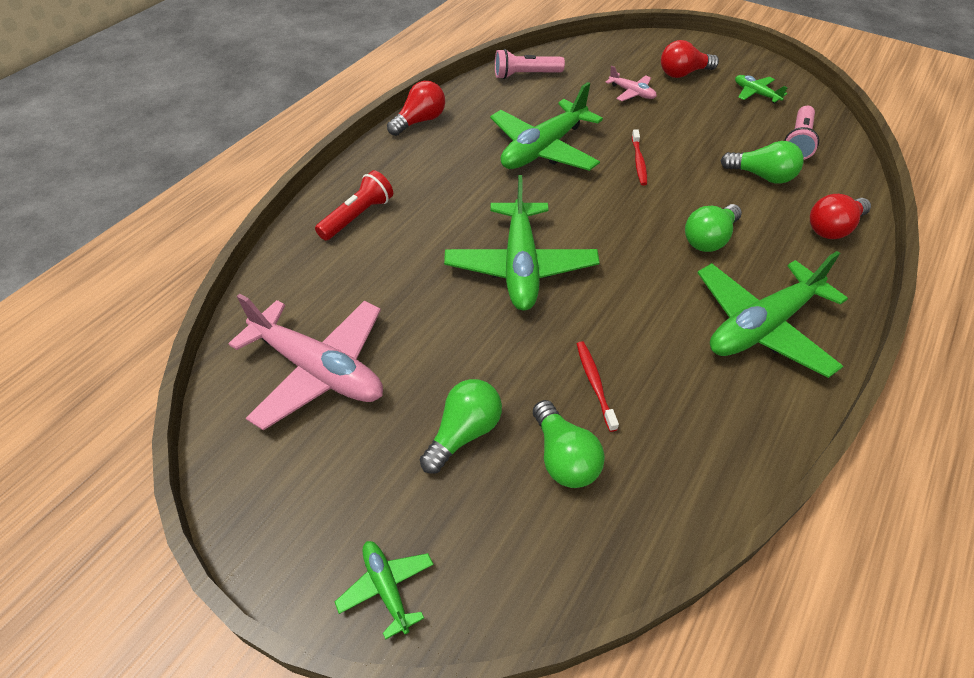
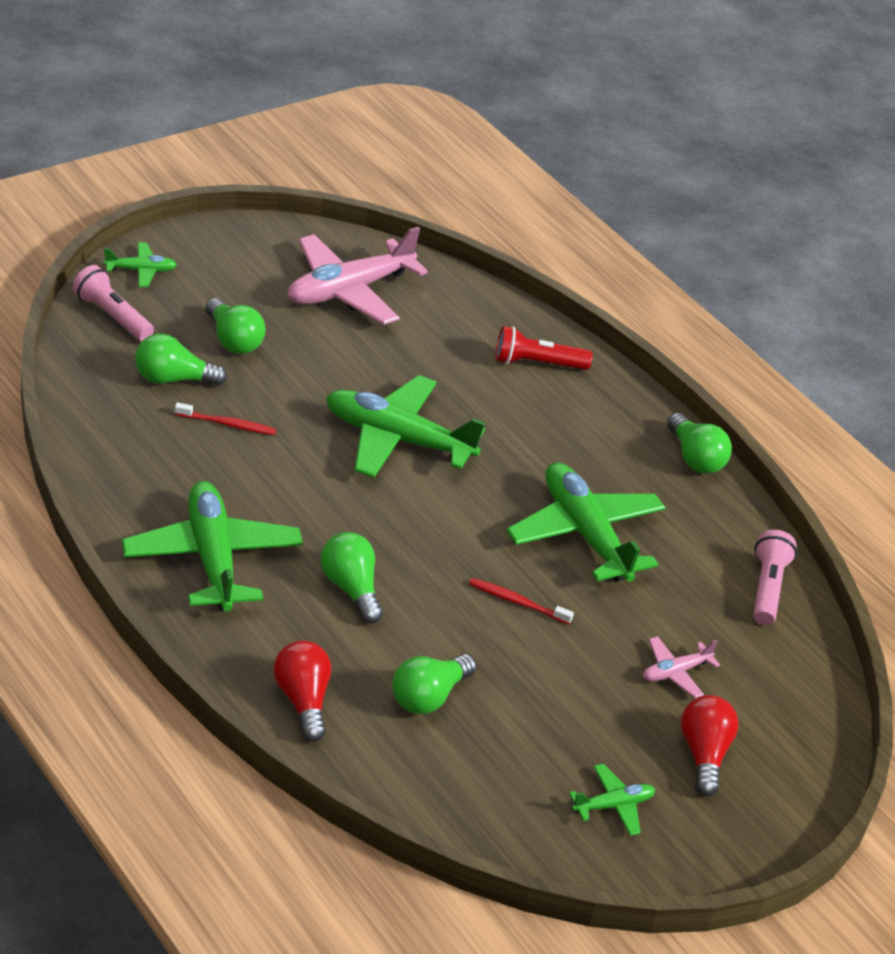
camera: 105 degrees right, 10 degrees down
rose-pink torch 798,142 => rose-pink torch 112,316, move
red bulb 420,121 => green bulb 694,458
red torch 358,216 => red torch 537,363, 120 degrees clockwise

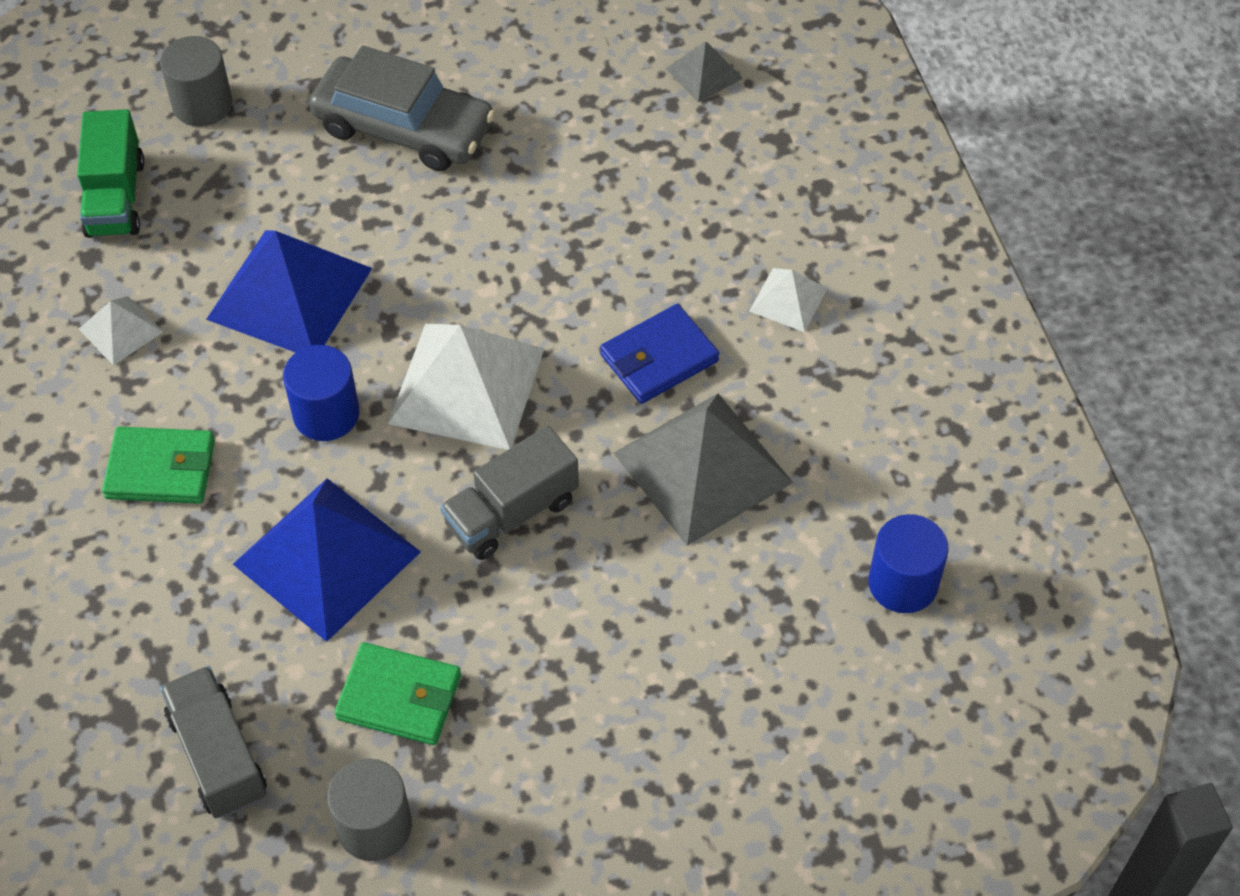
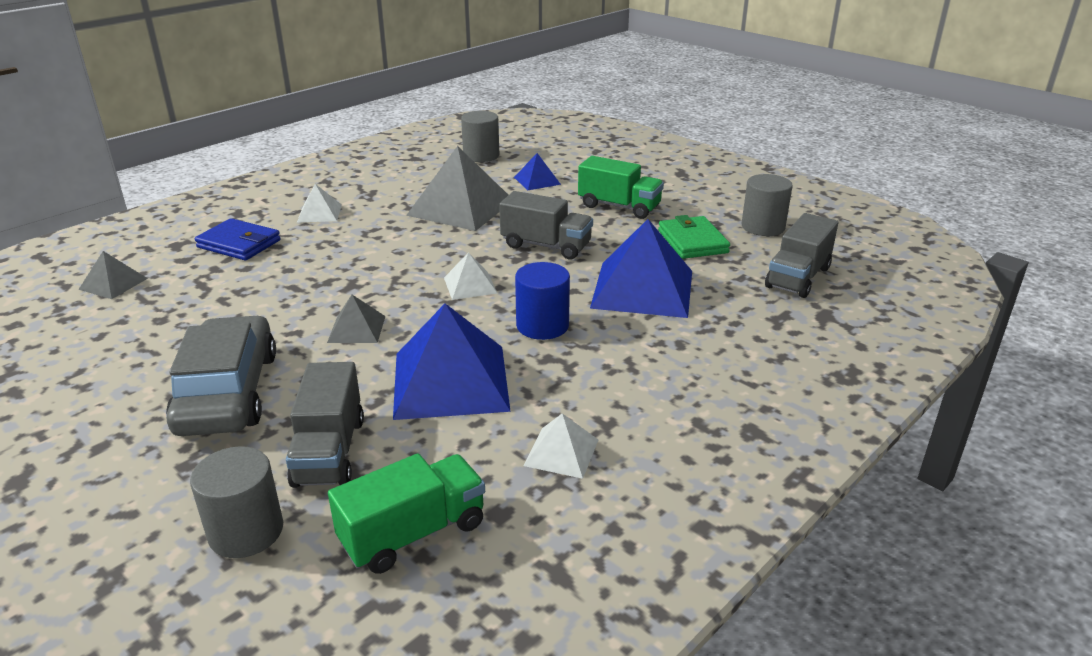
camera: 120 degrees left, 25 degrees down
green billfold 161,469 => nothing
nothing => ash-grey lorry 329,451
nothing => ash-grey pyramid 356,329
nothing => royal blue pyramid 537,180
nothing => green lorry 619,207
royal blue billfold 659,358 => royal blue billfold 239,244, move
royal blue solid cylinder 903,583 => ash-grey solid cylinder 481,156
snow-white pyramid 466,385 => snow-white pyramid 470,285, x0.49

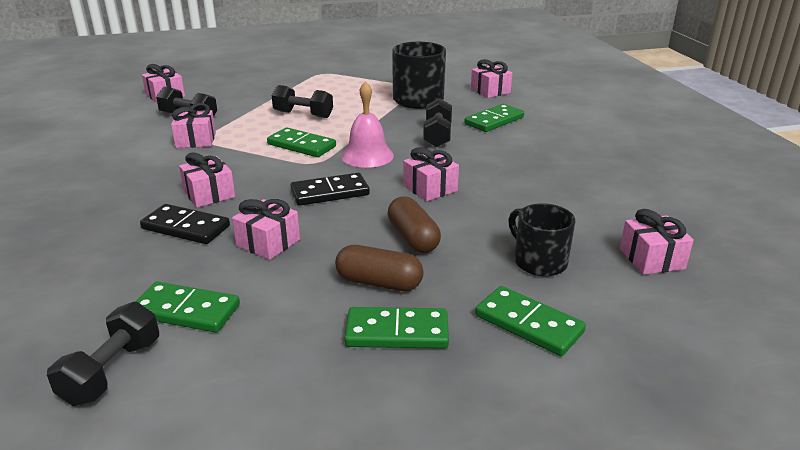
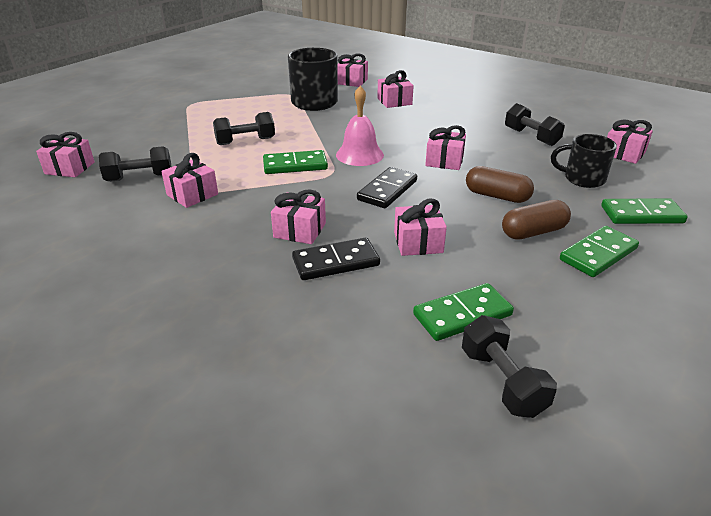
camera: 40 degrees left, 5 degrees up
black free weight 437,136 => black free weight 531,137, move
green domino tile 494,121 => rose-pink gift 394,101

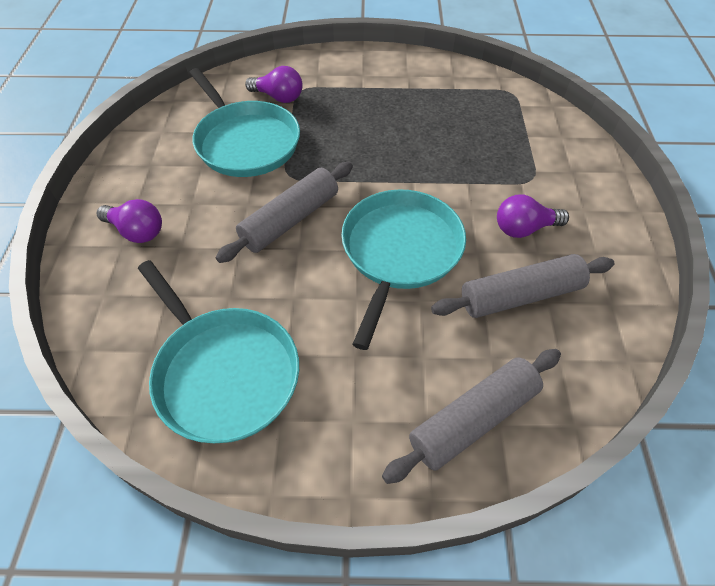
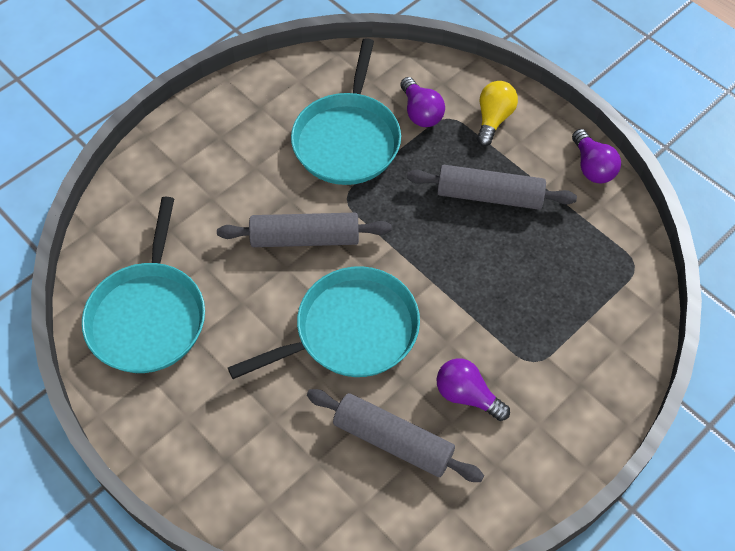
camera: 45 degrees right, 5 degrees up
nothing => golden bulb 493,119
purple bulb 137,231 => purple bulb 592,167, move
ash-grey dough roller 473,419 => ash-grey dough roller 489,195, move

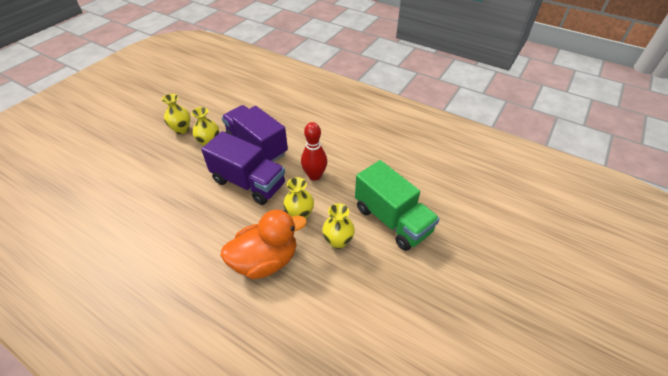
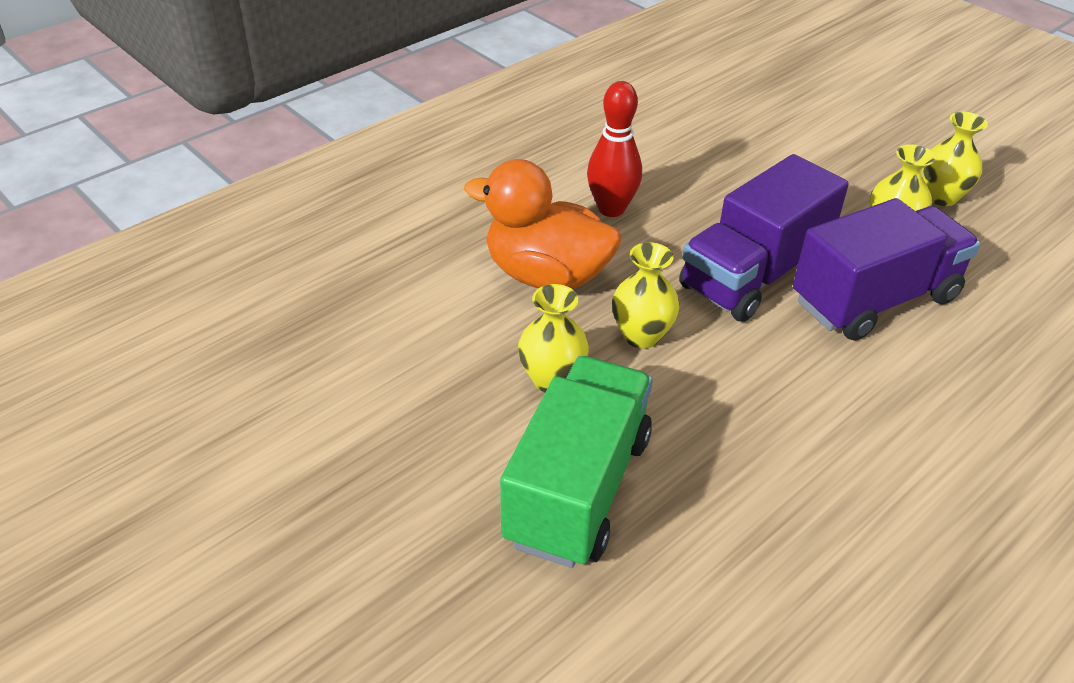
camera: 105 degrees right, 5 degrees down
red skittle 314,176 => red skittle 611,209, move
bright orange toy duck 266,260 => bright orange toy duck 546,275, 120 degrees clockwise
green lorry 392,220 => green lorry 578,489, 135 degrees clockwise

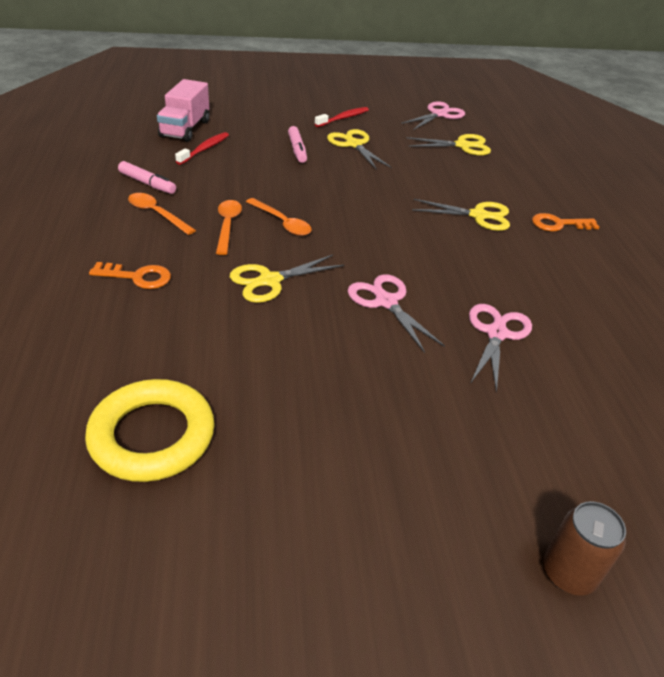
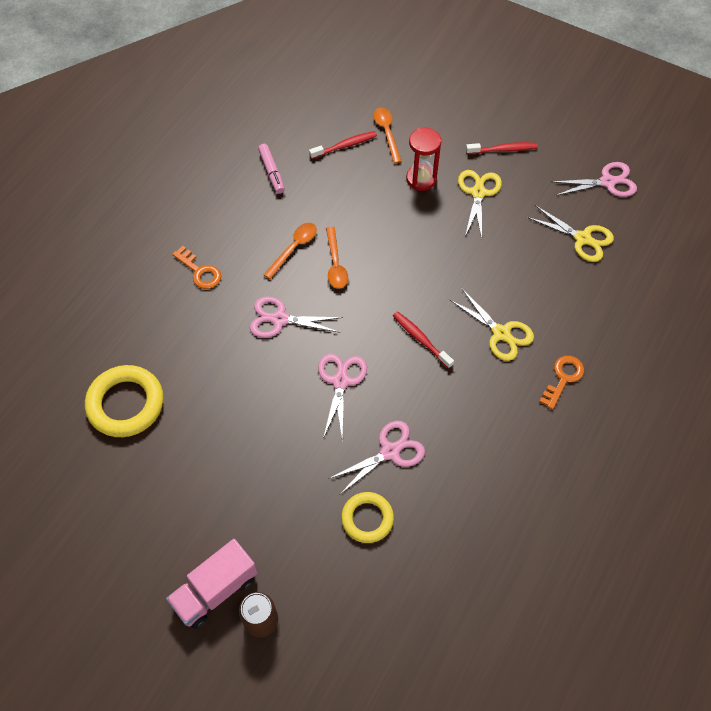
camera: 40 degrees right, 20 degrees up
nothing => golden hoop 367,519
nothing => red tooth brush 420,339
bright orange spoon 157,214 => bright orange spoon 387,133, move
rose-pink lorry 185,129 => rose-pink lorry 215,590, move
rose-pink marker 297,150 => red sandglass 421,179
golden pair of scissors 270,280 => rose-pink pair of scissors 280,319
bright orange door key 559,224 => bright orange door key 563,378, 90 degrees clockwise

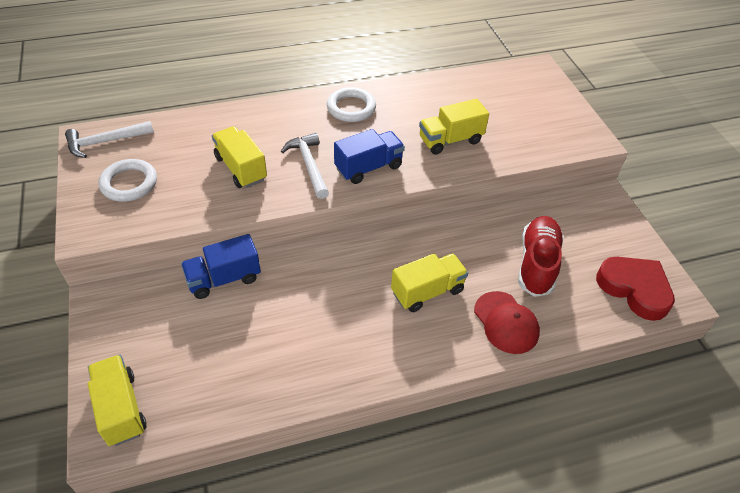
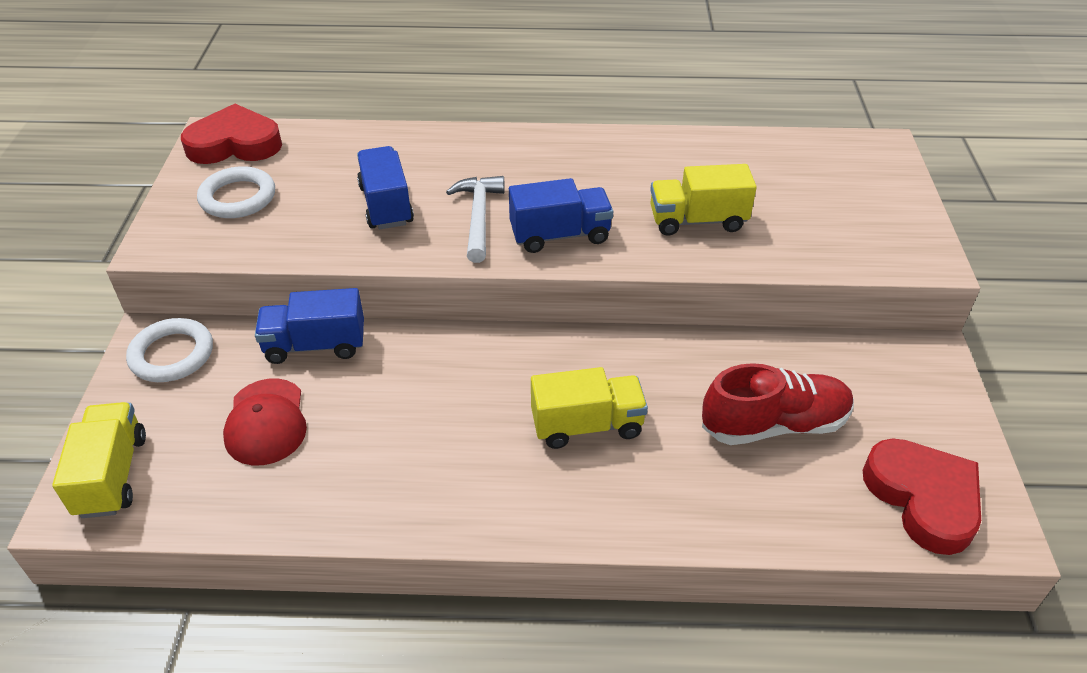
camera: 20 degrees right, 5 degrees down
snow-white hoop 351,108 => snow-white hoop 172,355, move
red baseball cap 506,322 => red baseball cap 266,422, move
snow-white hammer 106,142 => red love heart 235,144
golden lorry 241,168 => royal blue lorry 386,205
red lace-up shoe 537,263 => red lace-up shoe 774,424, 45 degrees clockwise

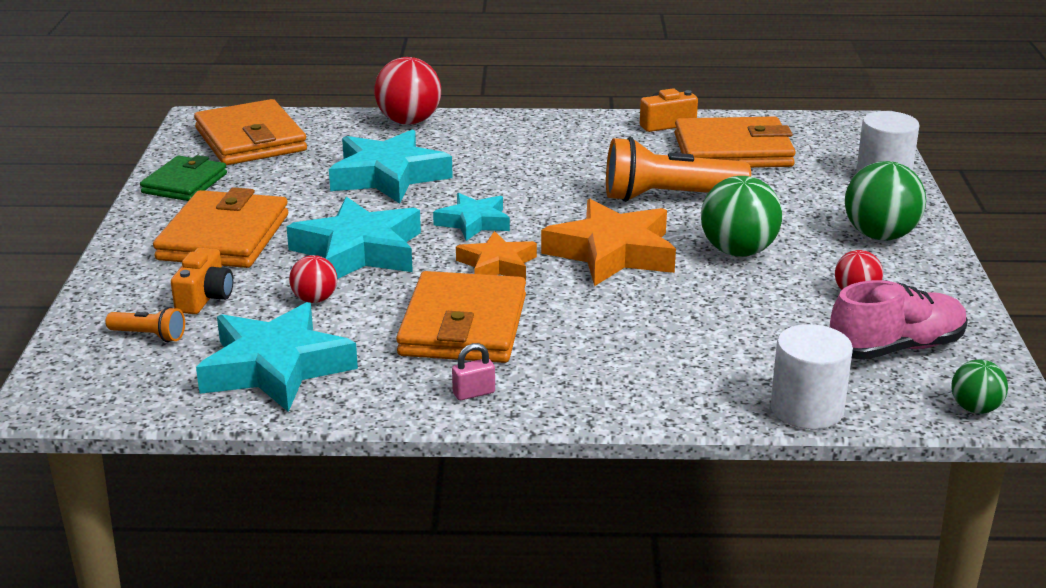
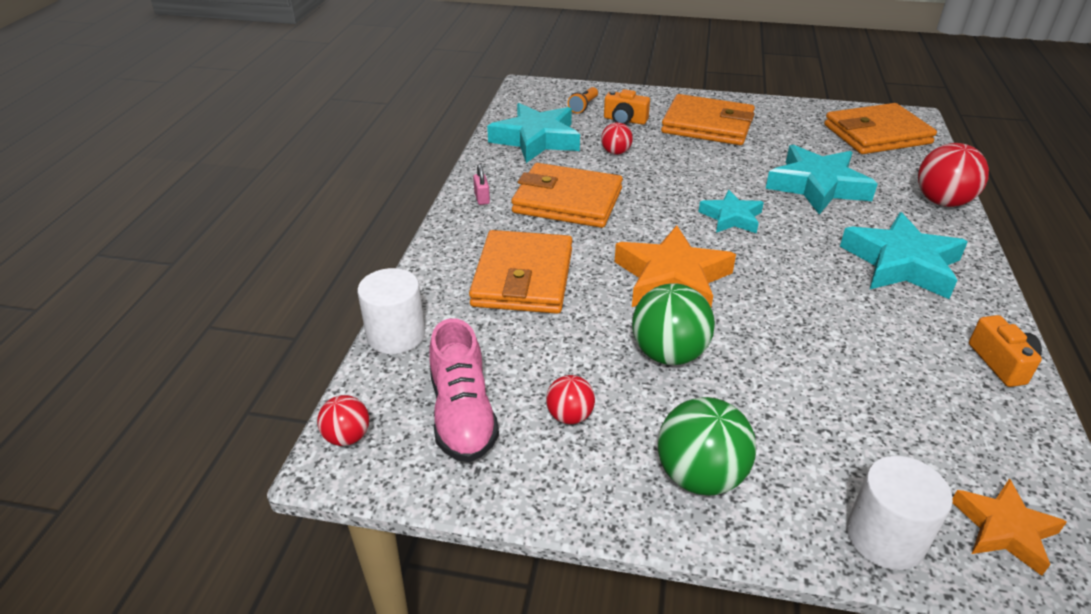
camera: 100 degrees right, 10 degrees up
green billfold 184,183 => nothing
bright orange torch 669,197 => nothing
teal star 359,251 => teal star 901,264, move
bright orange star 497,265 => bright orange star 1004,529, move
bright orange billfold 733,151 => bright orange billfold 523,277, move
green ball 975,408 => red ball 347,437

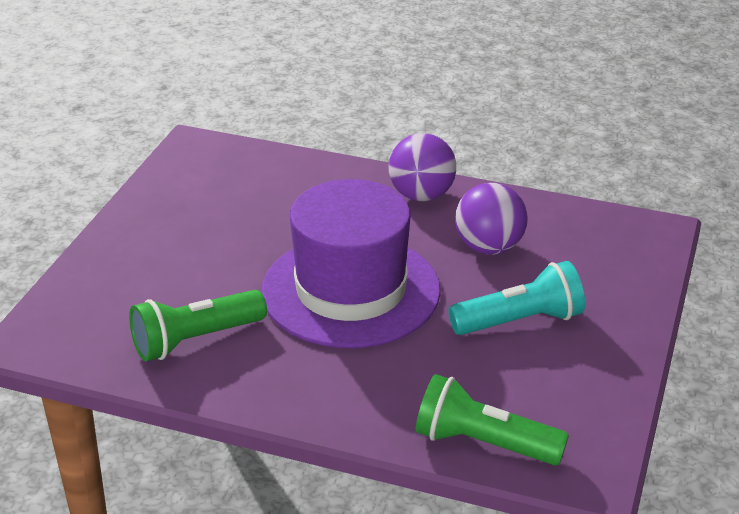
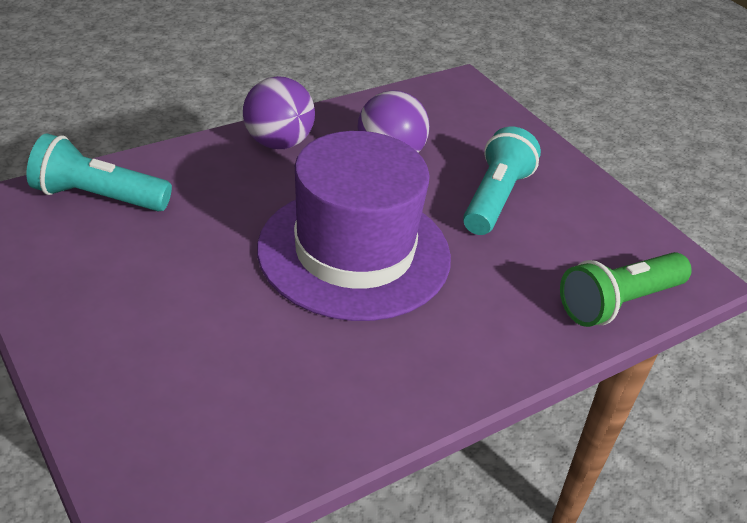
camera: 55 degrees left, 5 degrees up
green torch 196,340 => nothing
nothing => teal torch 98,197

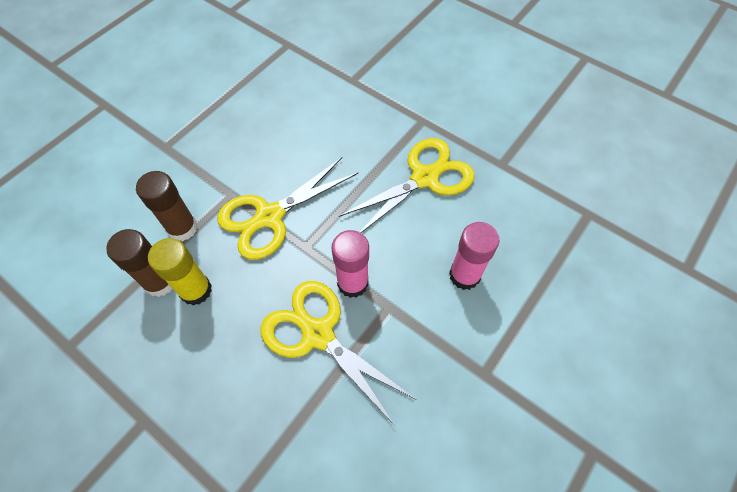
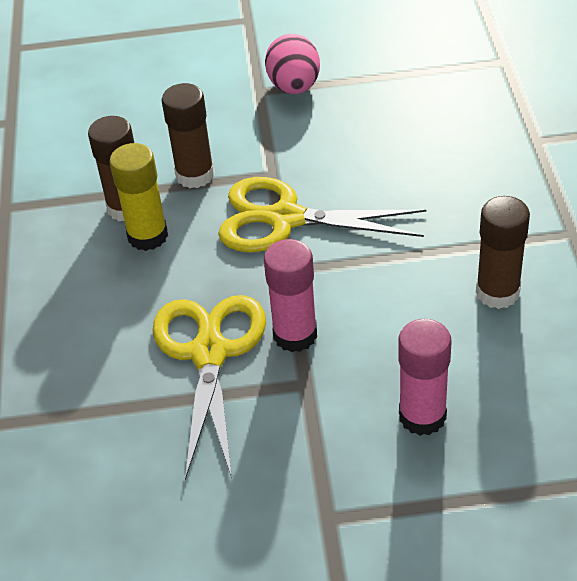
camera: 50 degrees right, 15 degrees down
nothing => rose-pink egg shape 294,87
golden pair of scissors 424,178 => brown stick of glue 497,292

